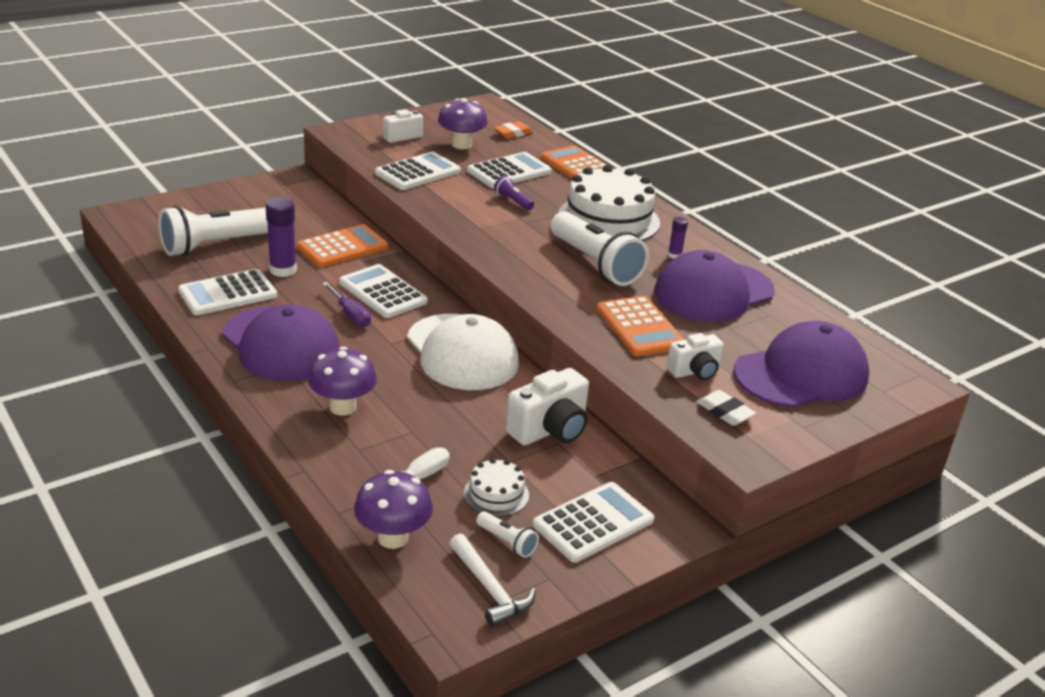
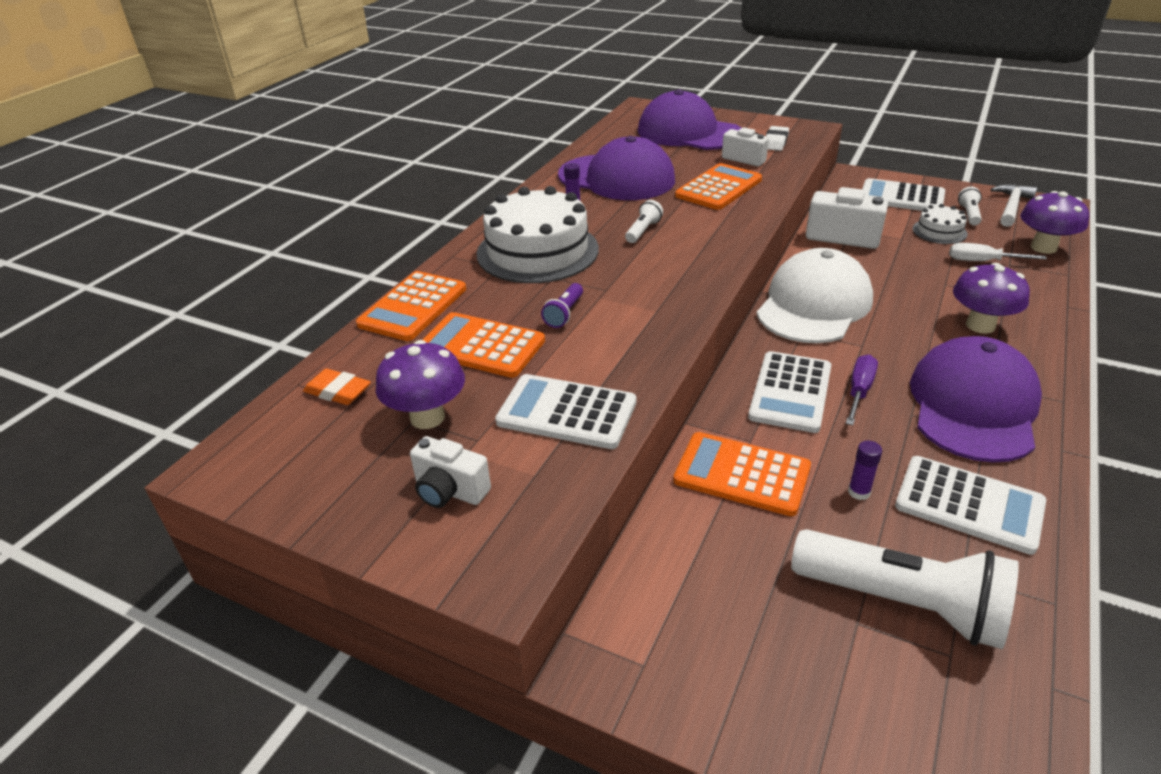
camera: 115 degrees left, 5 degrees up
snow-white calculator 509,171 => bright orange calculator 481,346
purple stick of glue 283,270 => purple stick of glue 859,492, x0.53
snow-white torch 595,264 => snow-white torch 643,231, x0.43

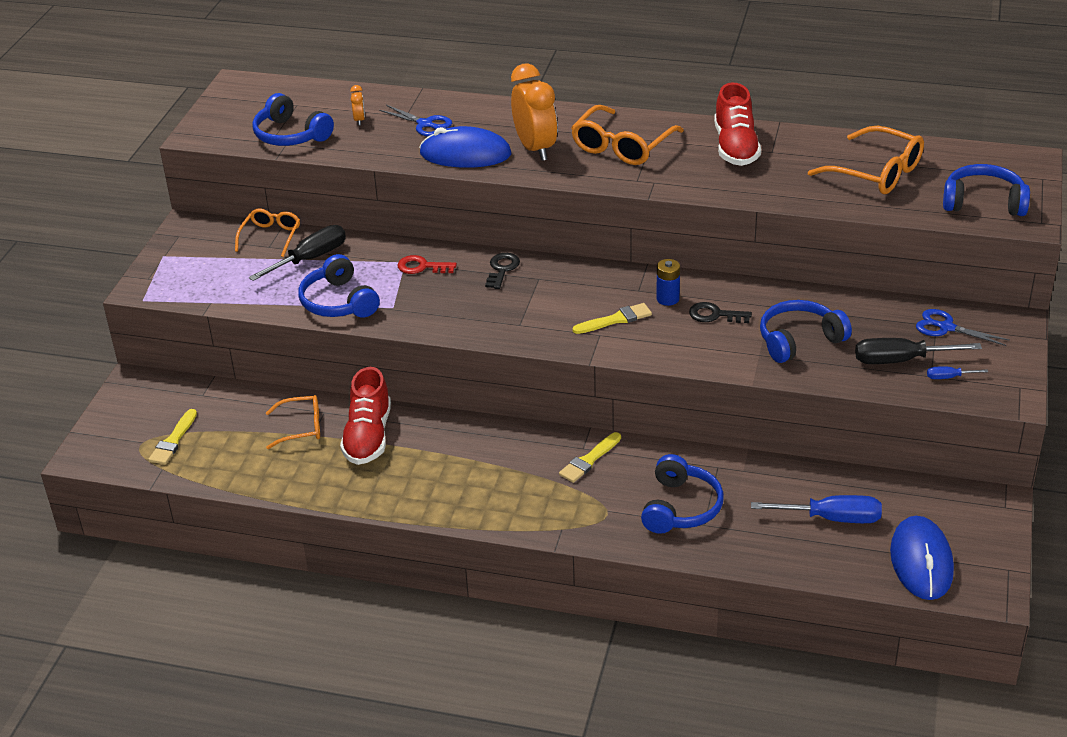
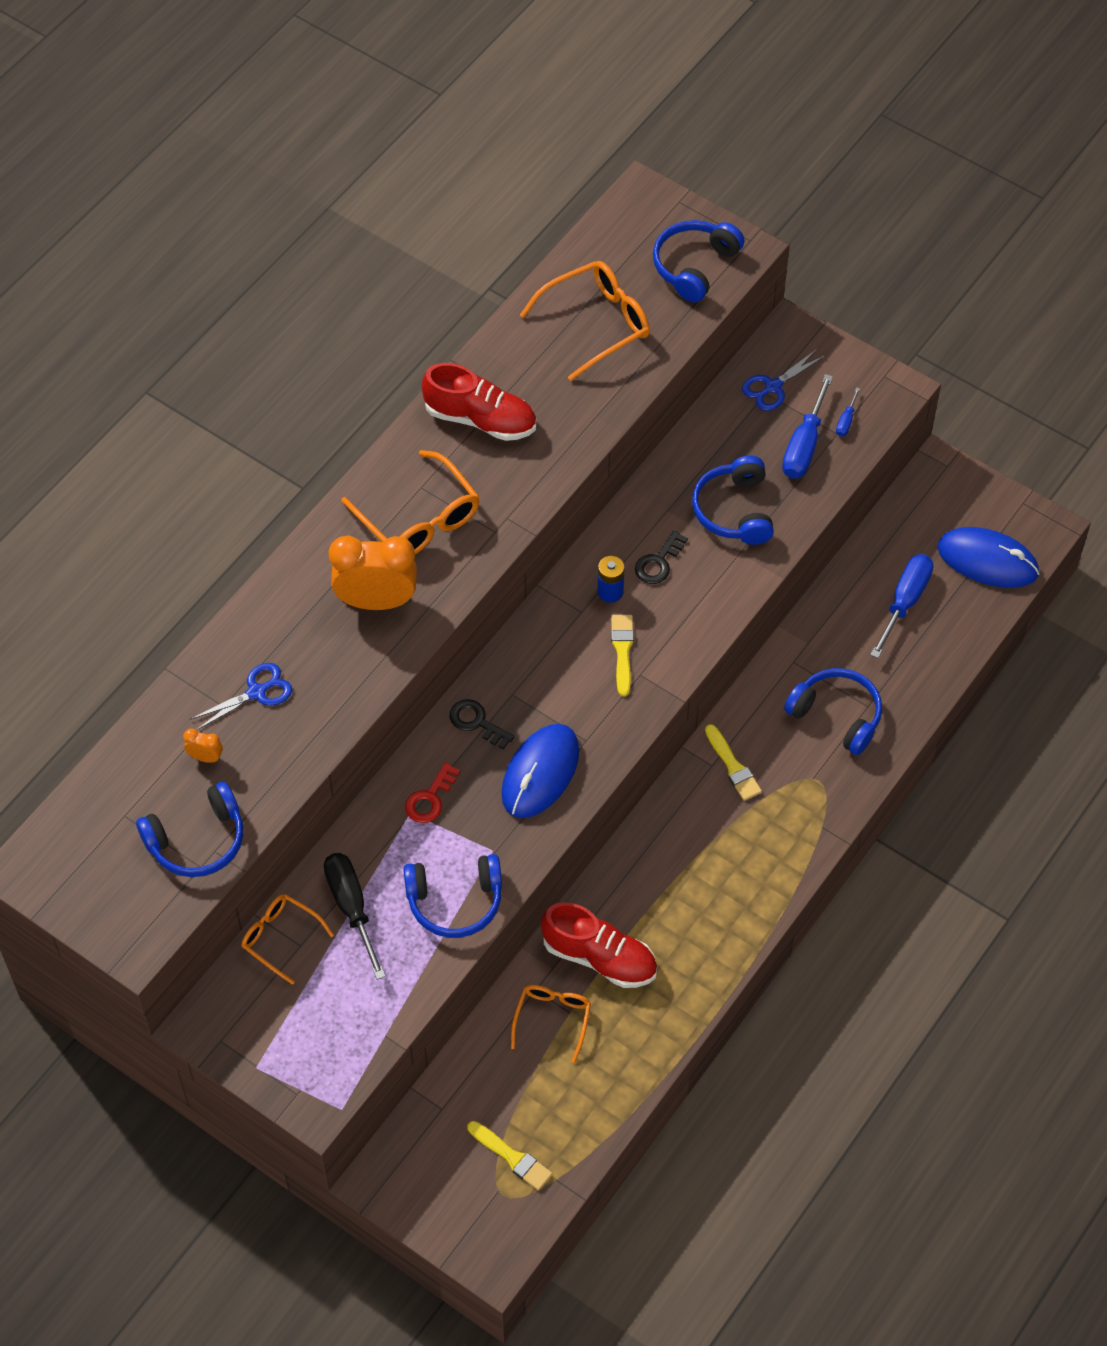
camera: 70 degrees left, 20 degrees up
royal blue PC mouse 465,154 => royal blue PC mouse 540,773, move
black screwdriver 901,360 => royal blue screwdriver 804,445

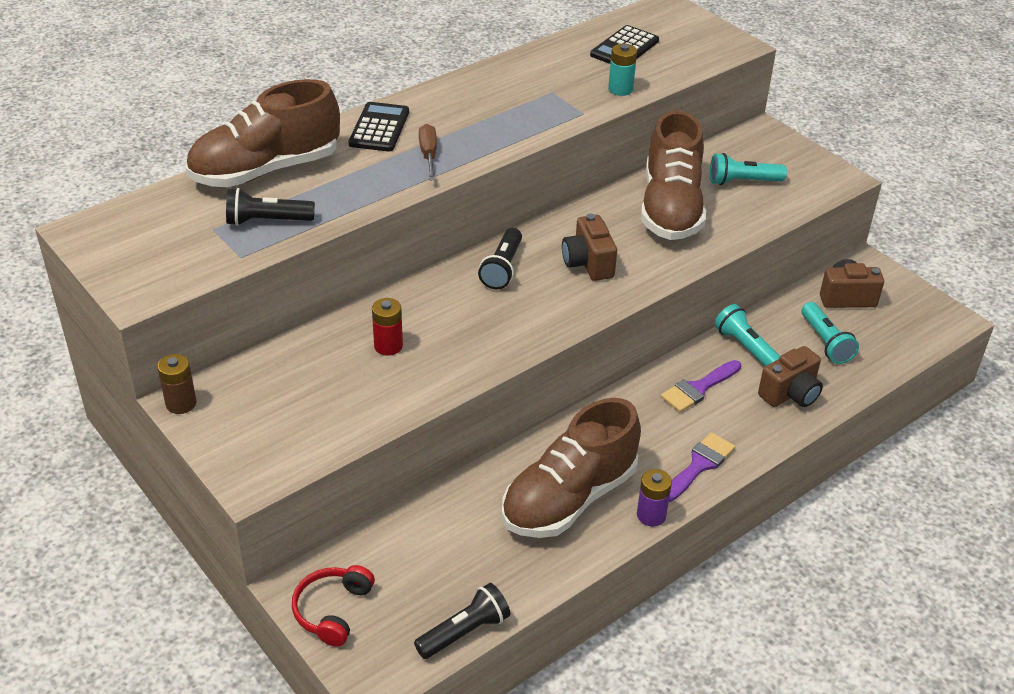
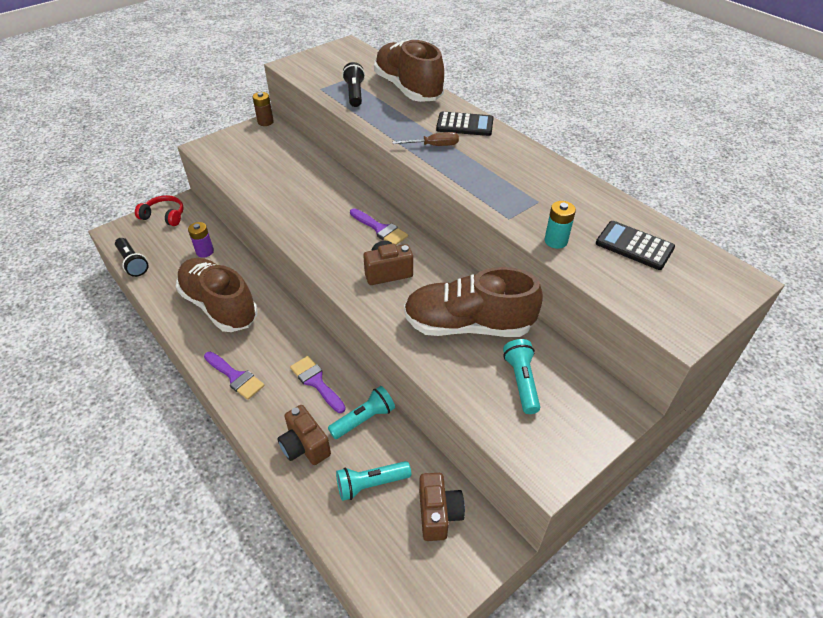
camera: 90 degrees right, 5 degrees up
red power cell 388,346 => nothing
purple power cell 651,515 => purple power cell 205,251, move
black torch 502,268 => purple paint brush 380,229

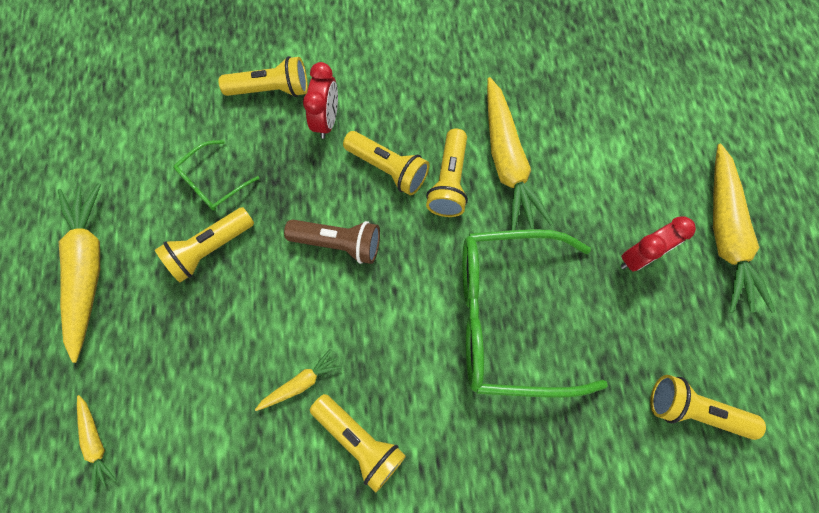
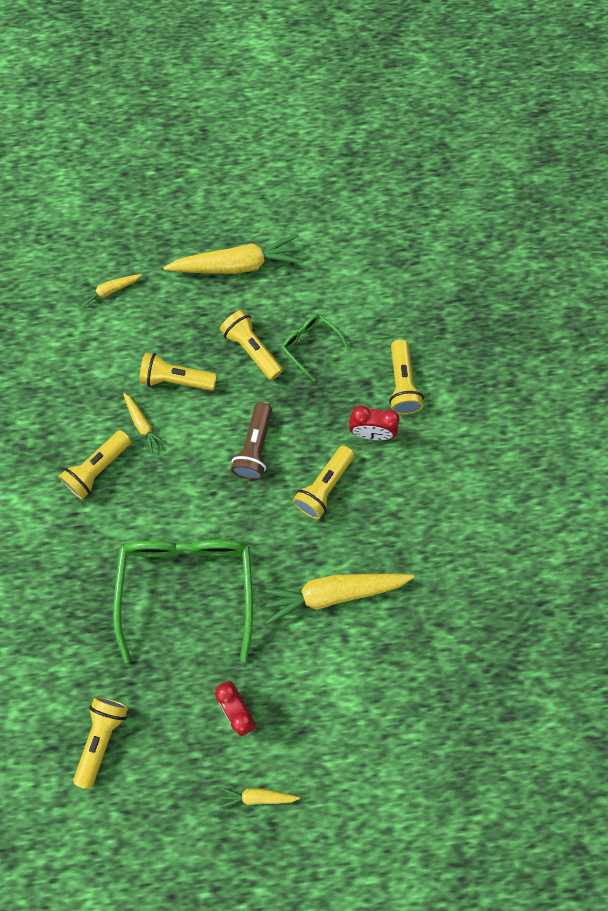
camera: 90 degrees right, 0 degrees up
golden torch 449,182 => golden torch 176,379, move
golden root vegetable 725,234 => golden root vegetable 257,796, x0.48

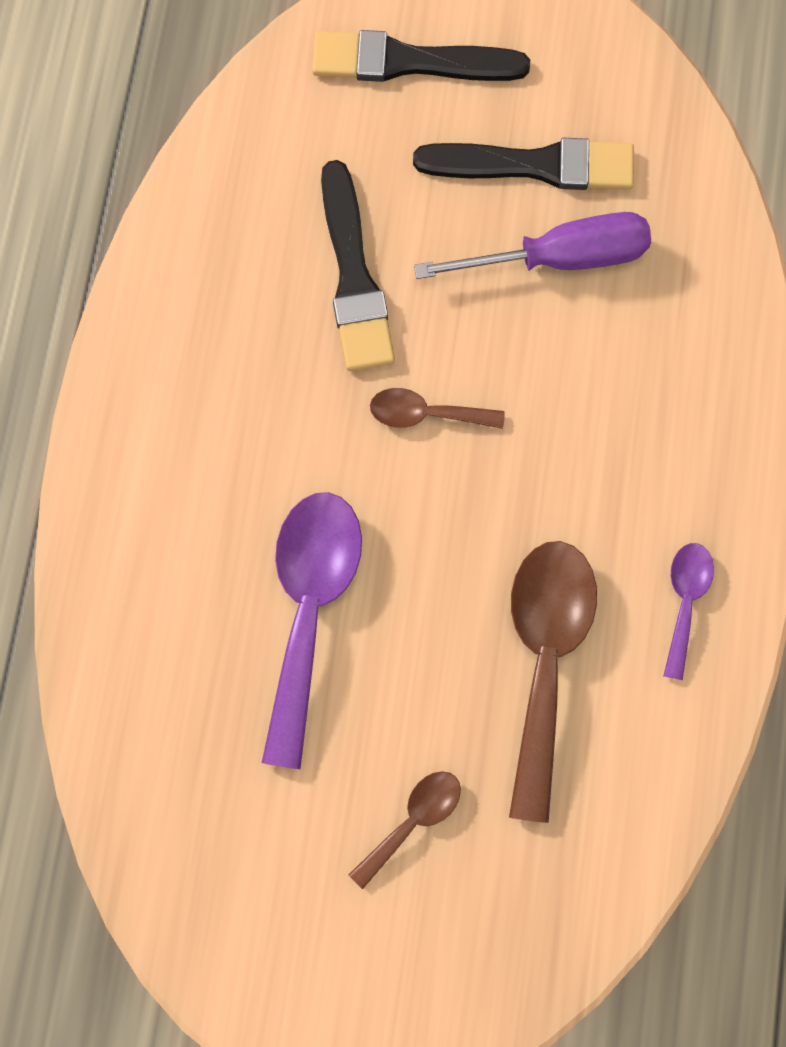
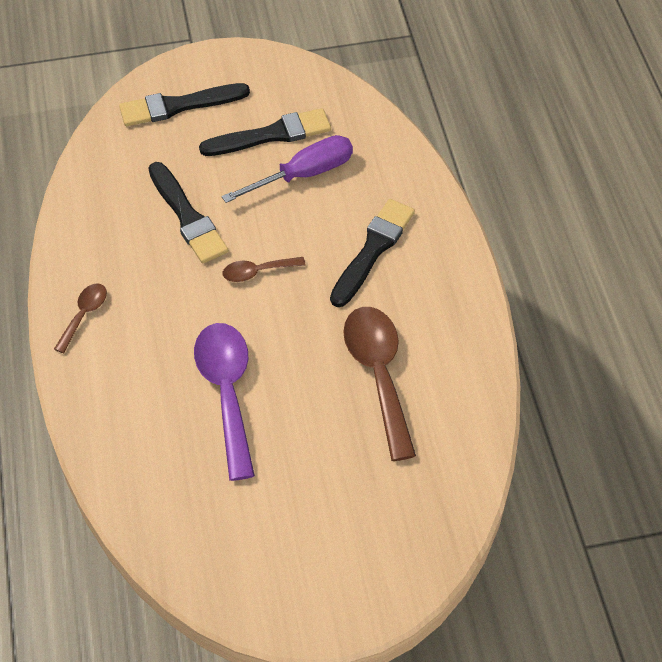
camera: 20 degrees left, 20 degrees down
purple spoon 685,601 => nothing
nothing => black paint brush 373,250
brown spoon 413,821 => brown spoon 84,315, move

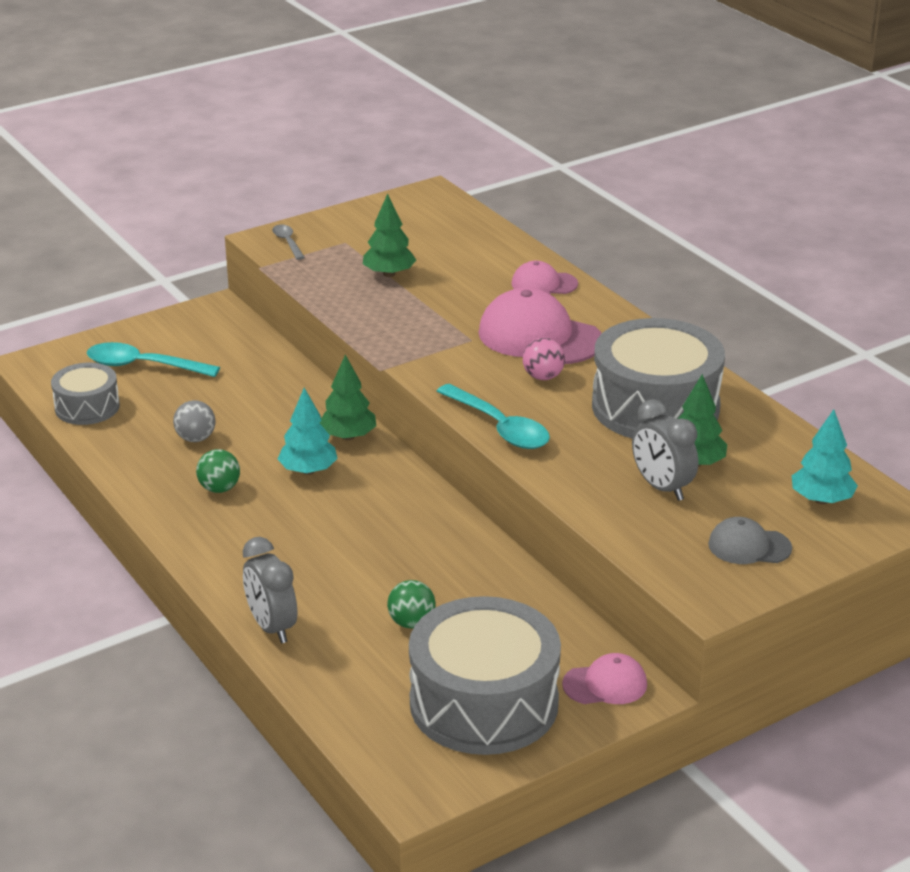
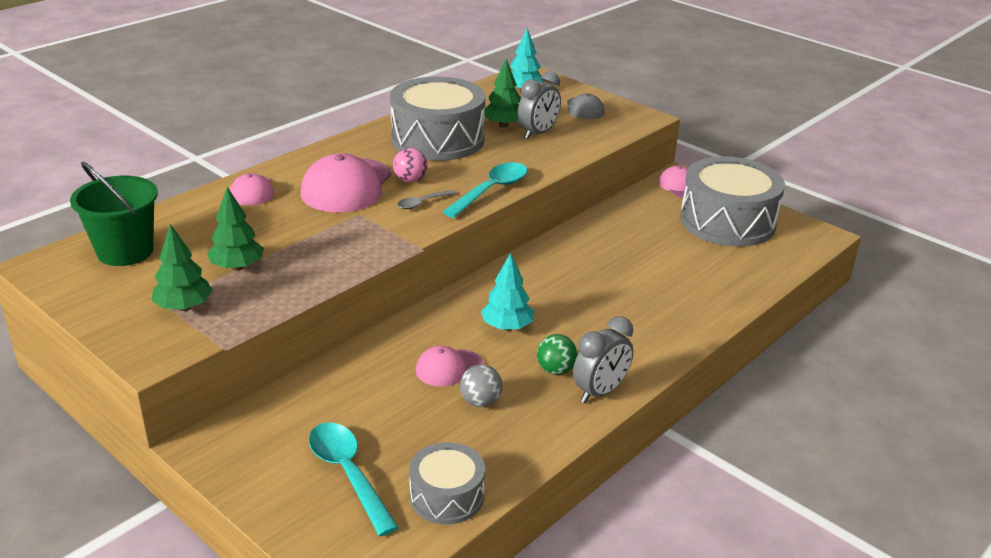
camera: 105 degrees left, 0 degrees up
green ball 411,623 => nothing
nothing => green bucket 125,251
nothing => rose-pink baseball cap 449,368
ash-grey clock 272,627 => ash-grey clock 600,392, move
ash-grey spoon 287,242 => ash-grey spoon 422,203, move
green toy tree 348,436 => green toy tree 184,307, move
teal spoon 143,366 => teal spoon 348,474, 150 degrees clockwise

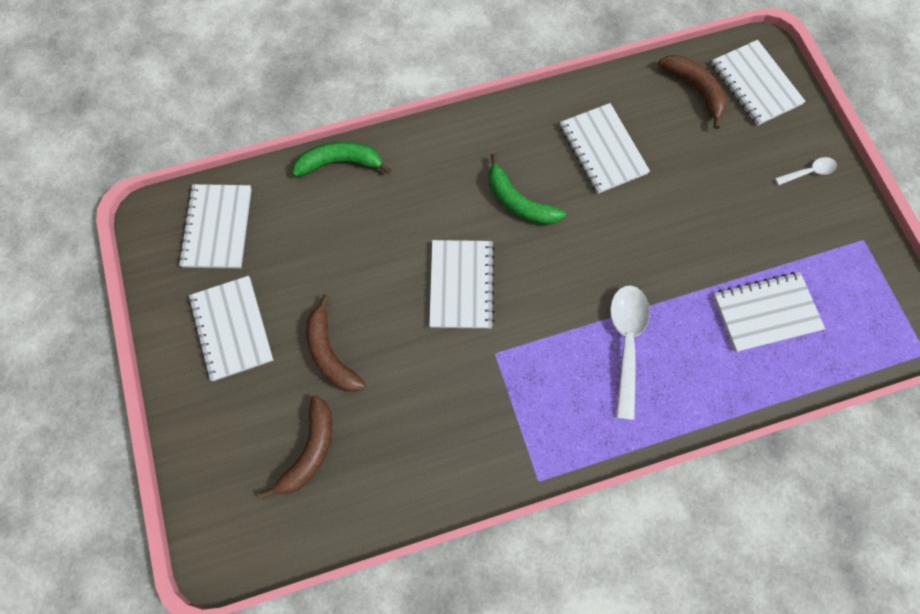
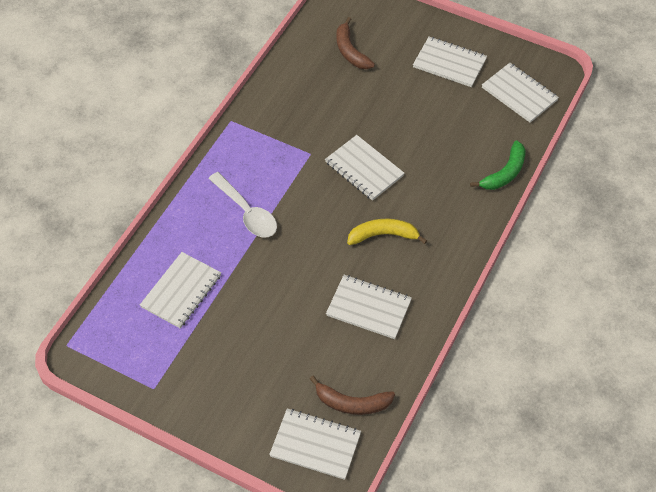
camera: 135 degrees right, 15 degrees down
brown banana 330,353 => nothing
snow-white spoon 809,172 => nothing
green banana 518,202 => golden banana 383,235

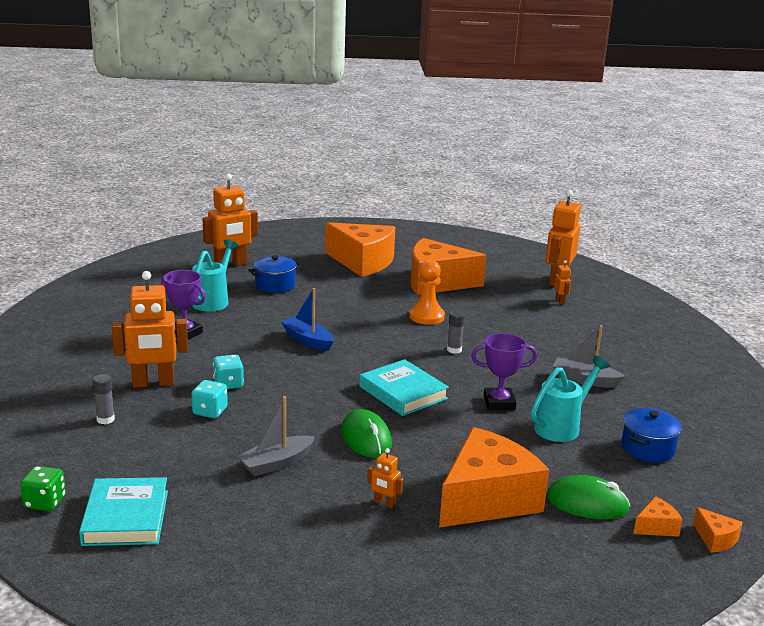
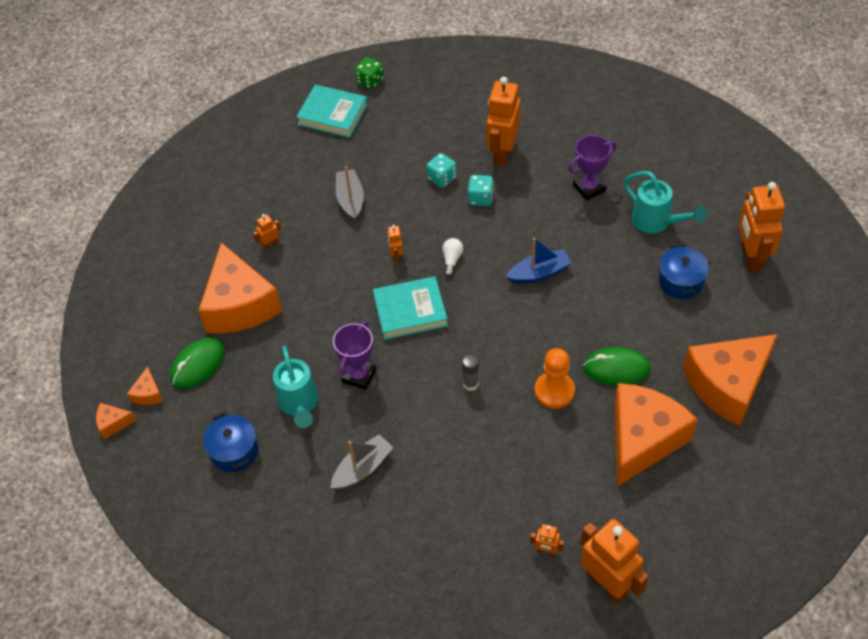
camera: 120 degrees right, 30 degrees up
ash-grey stick of glue 105,419 => nothing
nothing => bright orange robot figure 396,256
nothing => snow-white bulb 452,260
green PC mouse 366,438 => green PC mouse 616,368, move

